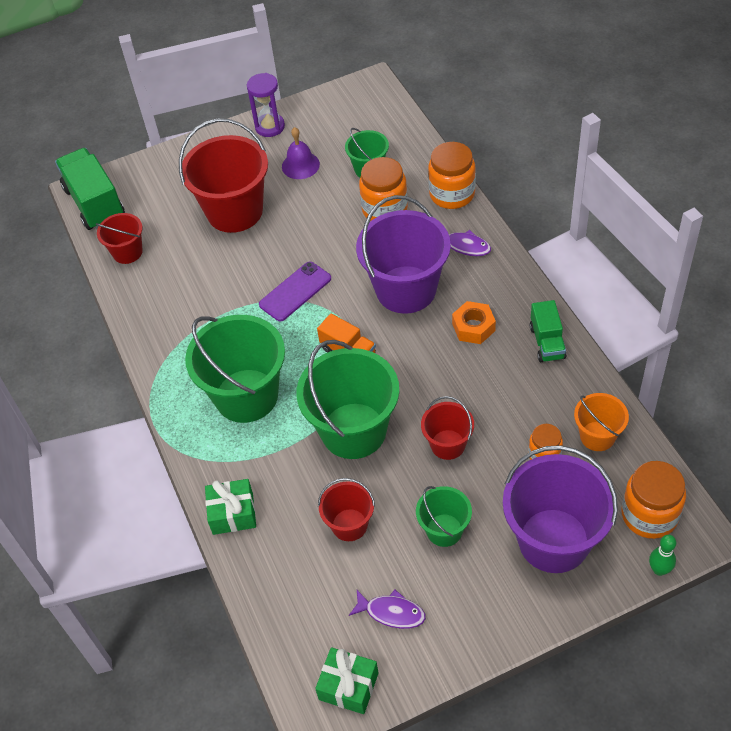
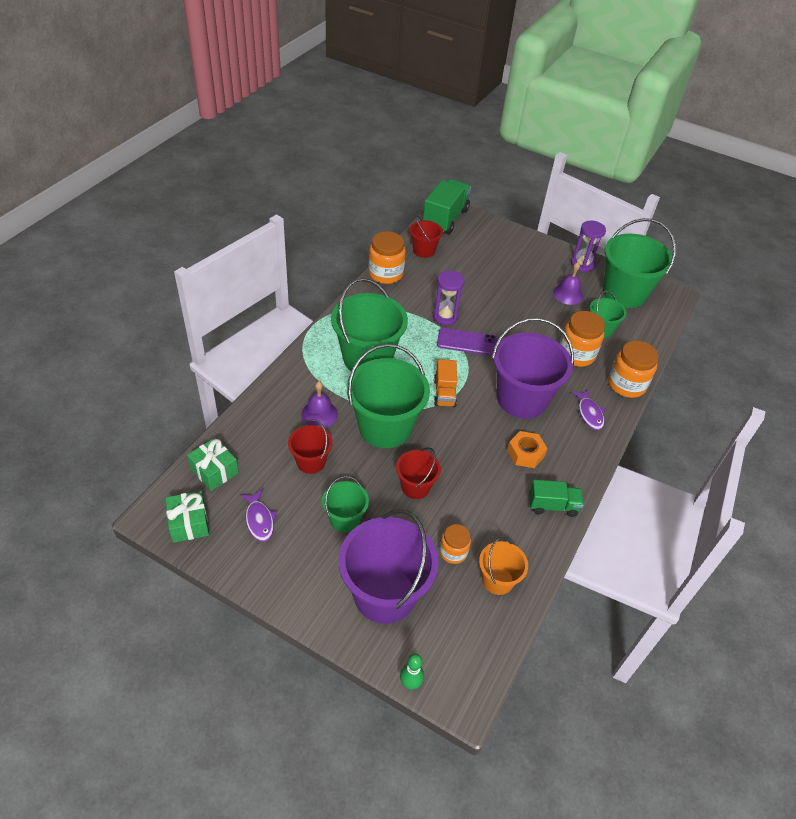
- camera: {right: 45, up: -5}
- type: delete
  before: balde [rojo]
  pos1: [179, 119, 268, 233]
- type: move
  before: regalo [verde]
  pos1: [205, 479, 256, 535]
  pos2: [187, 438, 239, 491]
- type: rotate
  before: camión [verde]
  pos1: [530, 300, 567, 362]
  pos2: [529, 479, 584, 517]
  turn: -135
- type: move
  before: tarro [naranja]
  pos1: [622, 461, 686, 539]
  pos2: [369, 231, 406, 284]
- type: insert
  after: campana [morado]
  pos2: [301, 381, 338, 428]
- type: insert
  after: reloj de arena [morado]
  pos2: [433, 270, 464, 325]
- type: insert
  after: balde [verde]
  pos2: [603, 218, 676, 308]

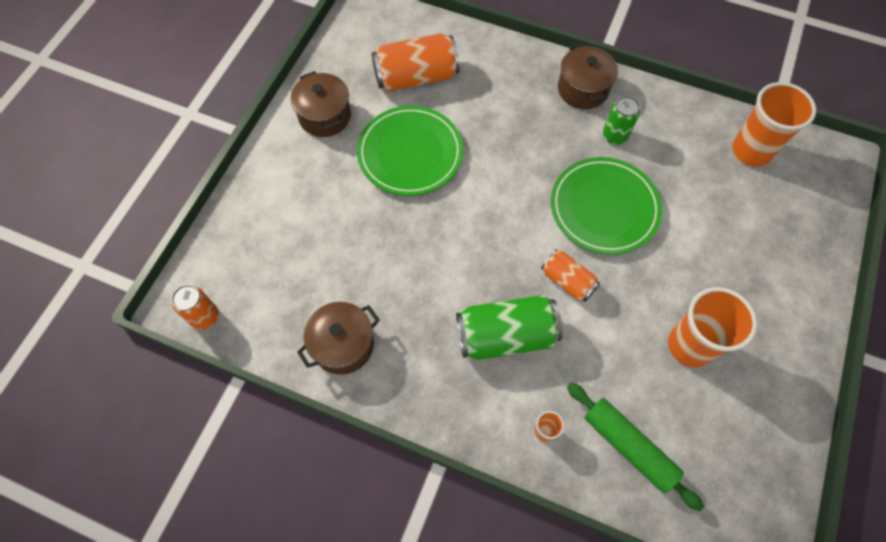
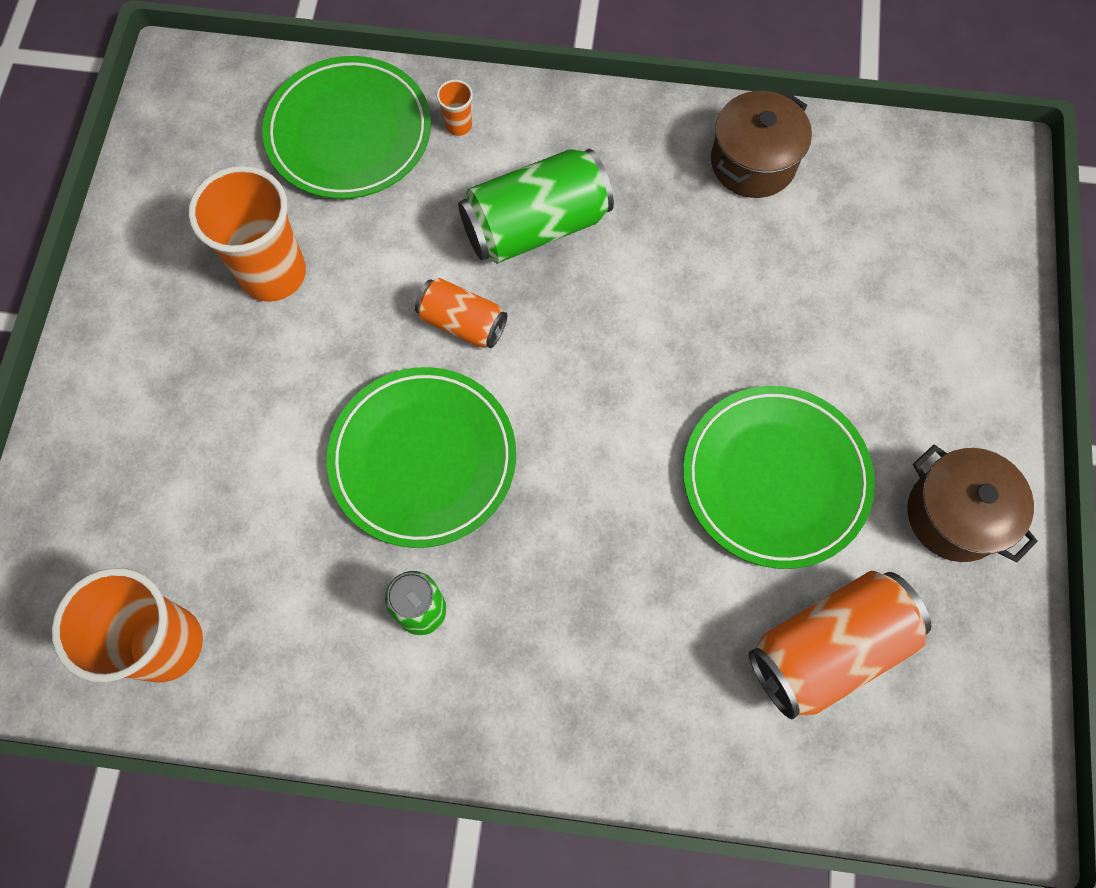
- camera: {right: 165, up: 5}
- type: delete
  before: lata [naranja]
  pos1: [172, 285, 219, 330]
- type: delete
  before: olla [marrón]
  pos1: [558, 44, 618, 109]
- type: replace
  before: rodillo [verde]
  after: plato [verde]
  pos1: [567, 383, 704, 511]
  pos2: [262, 56, 431, 199]

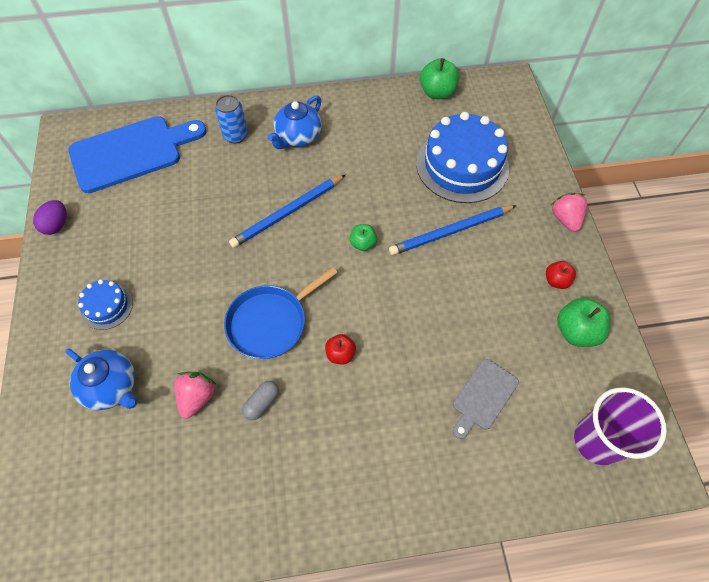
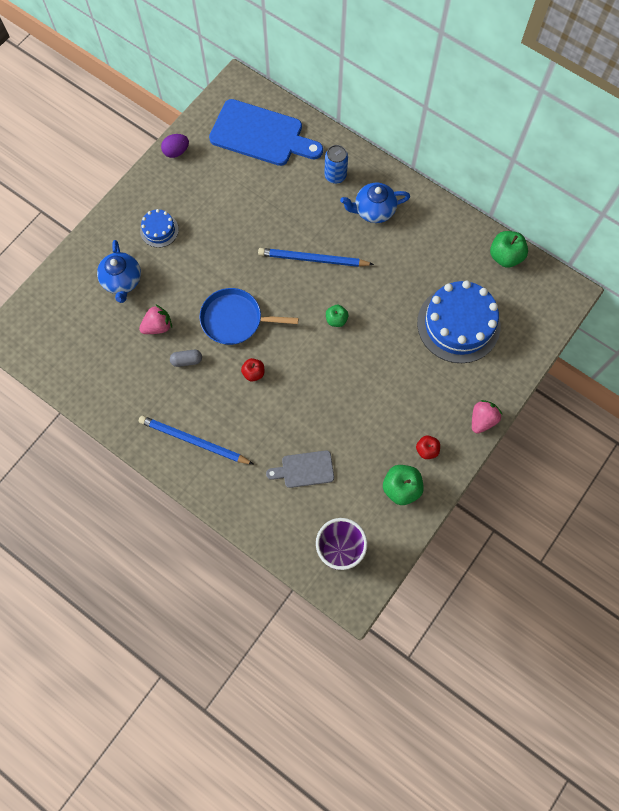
- camera: {right: 45, up: 10}
- type: move
  before: lápiz [azul]
  pos1: [389, 205, 517, 255]
  pos2: [139, 416, 253, 464]

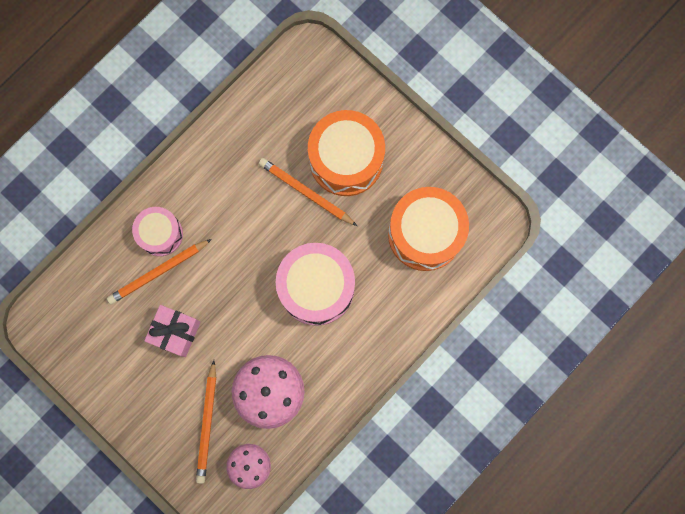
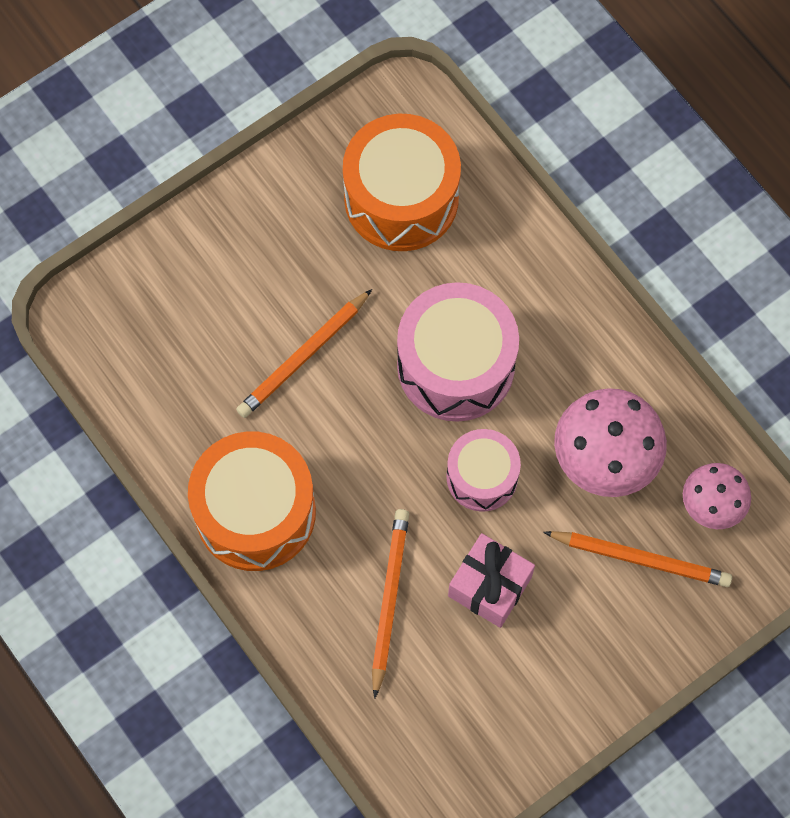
- camera: {right: -80, up: -10}
- type: rotate
  before: lápiz [naranja]
  pos1: [107, 239, 212, 304]
  pos2: [372, 509, 409, 699]
  turn: -150
- type: move
  before: tambor [rosa]
  pos1: [132, 207, 183, 256]
  pos2: [446, 429, 521, 512]
- type: move
  before: tambor [naranja]
  pos1: [308, 110, 385, 196]
  pos2: [188, 431, 316, 571]

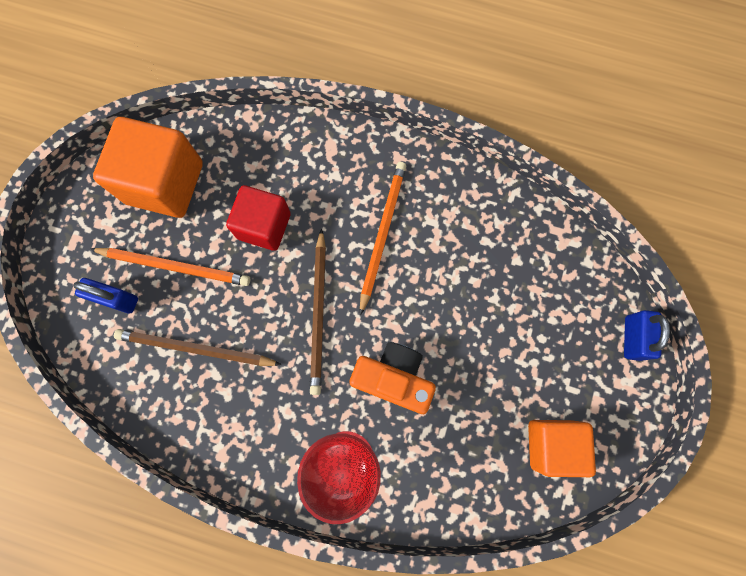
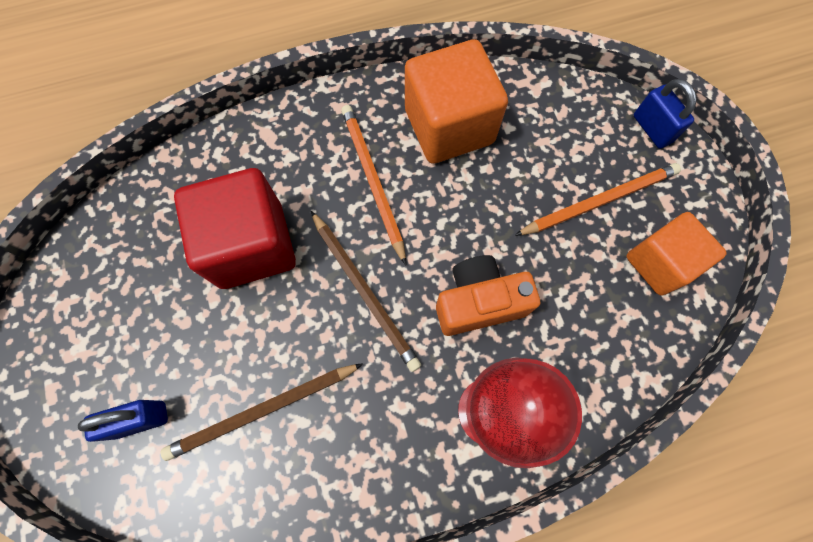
- camera: {right: -35, up: -5}
- type: move
  before: lápiz [naranja]
  pos1: [90, 248, 250, 286]
  pos2: [514, 163, 681, 236]
- type: move
  before: cubo [naranja]
  pos1: [93, 117, 203, 218]
  pos2: [405, 39, 508, 164]
- type: resize
  before: cubo [rojo]
  pos1: [226, 185, 291, 251]
  pos2: [174, 168, 296, 289]
  scale: 1.5

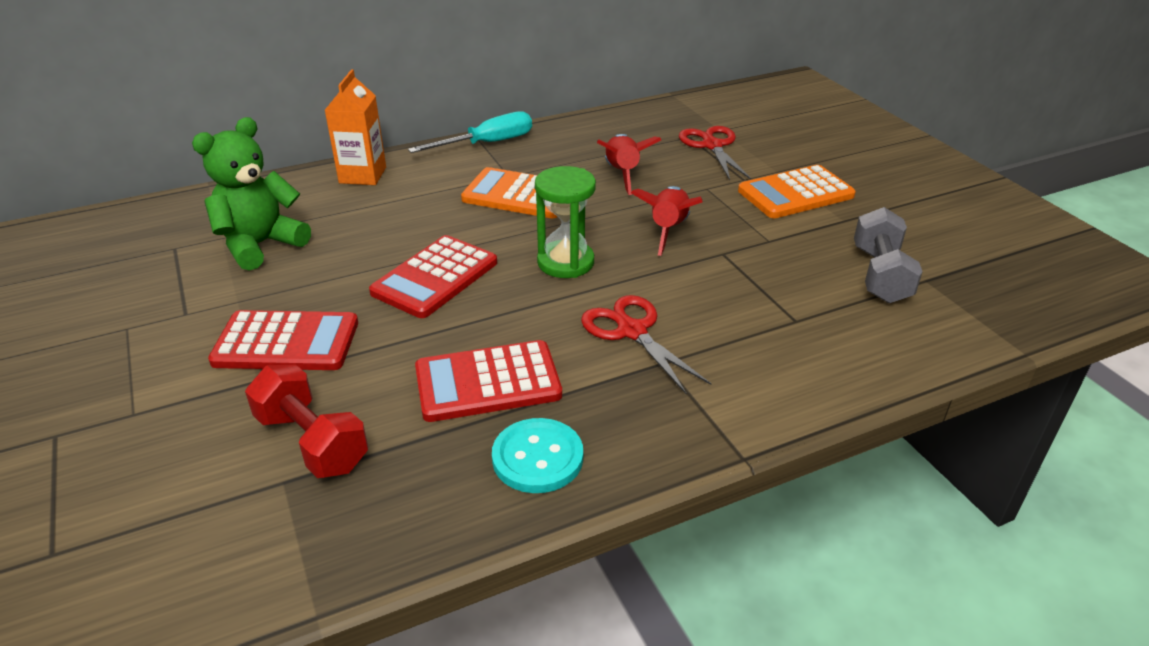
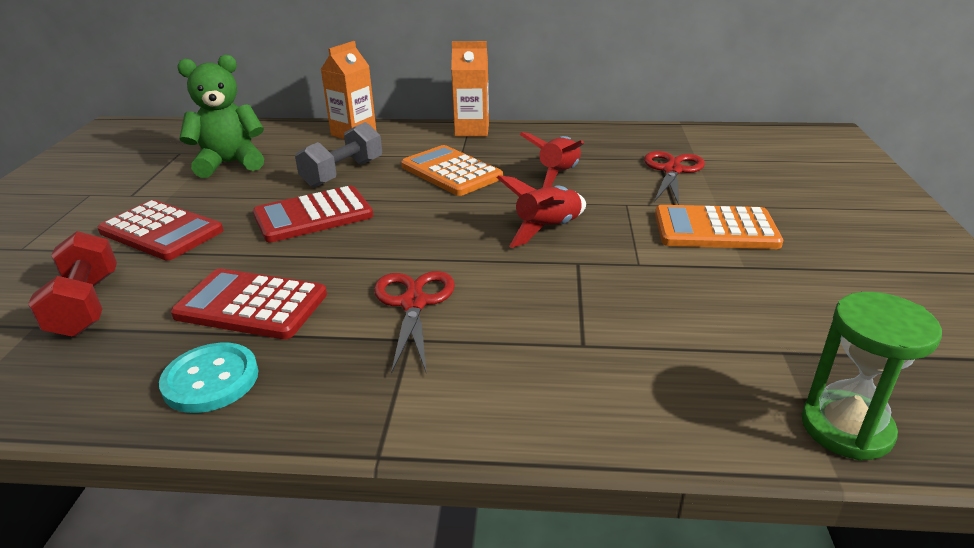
- camera: {right: 30, up: -5}
- type: replace
  before: destornillador [turquesa]
  after: cartón de leche [naranja]
  pos1: [408, 111, 532, 153]
  pos2: [451, 41, 489, 137]
- type: move
  before: reloj de arena [verde]
  pos1: [535, 166, 596, 278]
  pos2: [802, 292, 942, 461]
- type: move
  before: mancuerna [gris]
  pos1: [854, 207, 923, 303]
  pos2: [295, 122, 382, 188]

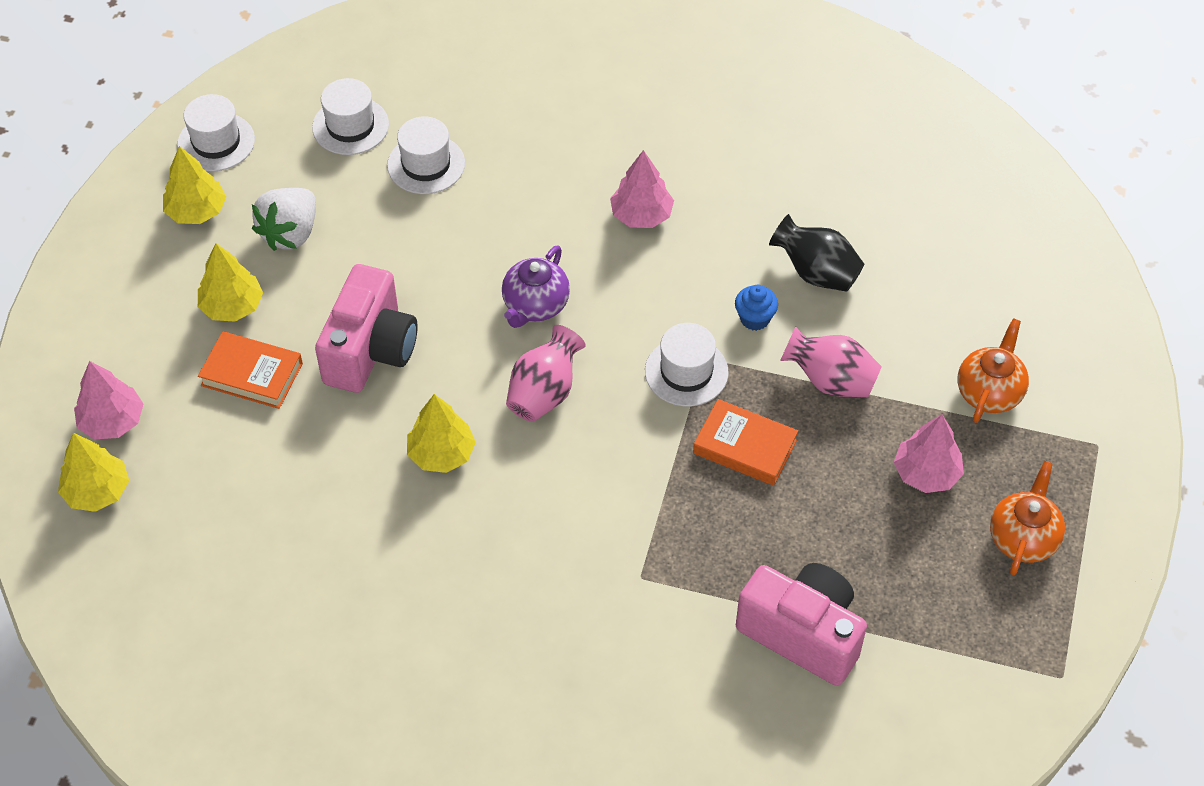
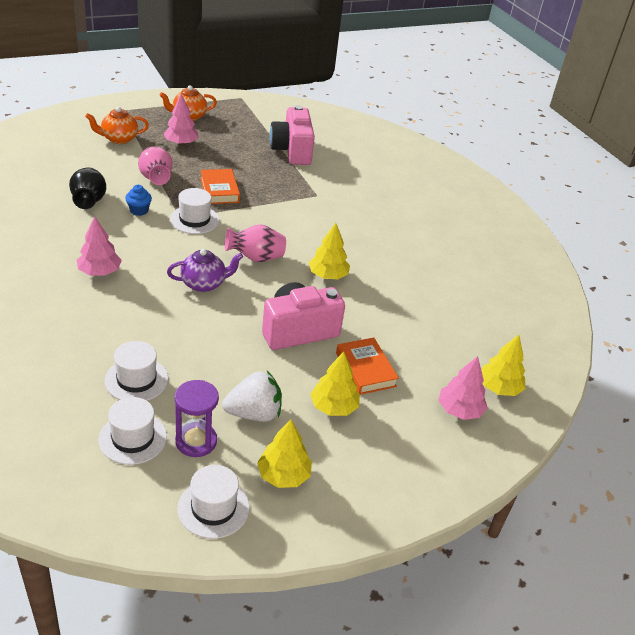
- camera: {right: -135, up: -15}
- type: insert
  after: reloj de arena [morado]
  pos2: [175, 380, 219, 457]

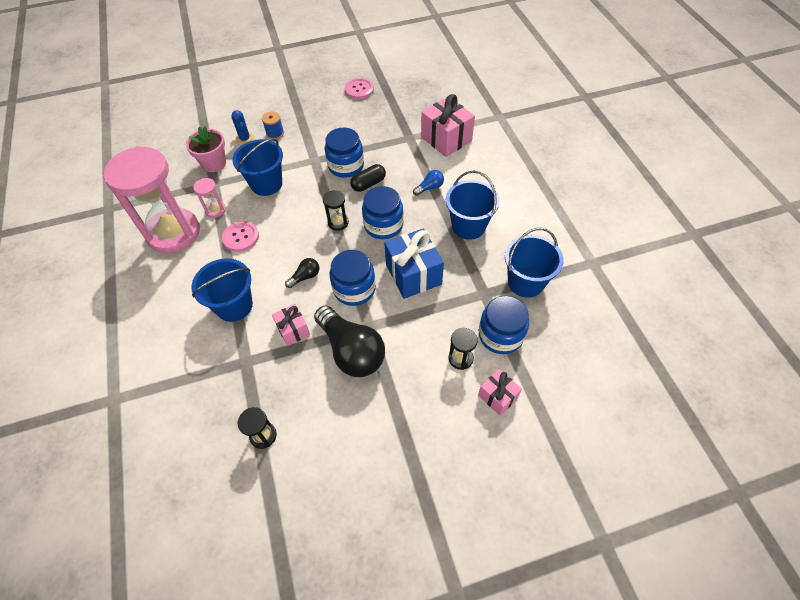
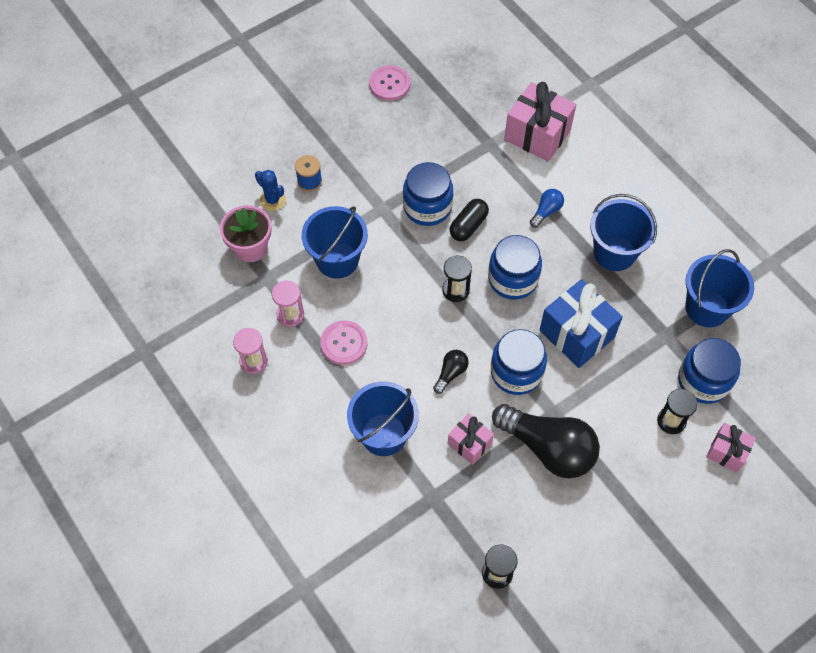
- camera: {right: -20, up: 5}
- type: resize
  before: reloj de arena [rosa]
  pos1: [104, 146, 200, 253]
  pos2: [233, 328, 268, 374]
  scale: 0.4

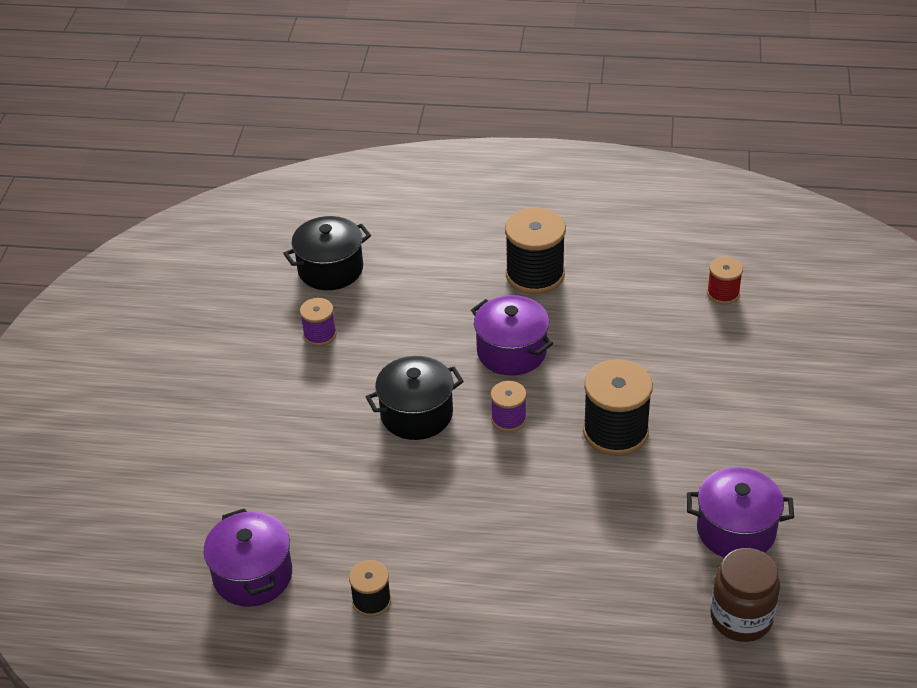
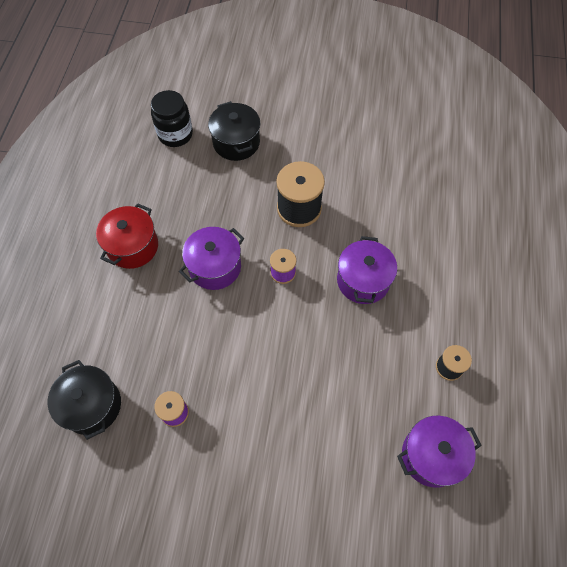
- camera: {right: -90, up: 20}
- type: move
  before: olla [negro]
  pos1: [366, 356, 464, 440]
  pos2: [208, 101, 260, 161]
- type: replace
  before: carrete [negro]
  after: olla [rojo]
  pos1: [505, 207, 566, 294]
  pos2: [96, 203, 158, 269]
- type: move
  before: olla [morado]
  pos1: [687, 467, 794, 558]
  pos2: [337, 236, 397, 304]
- type: replace
  before: carrete [rojo]
  after: tarro [negro]
  pos1: [707, 257, 743, 304]
  pos2: [151, 90, 193, 147]
- type: delete
  before: tarro [marrón]
  pos1: [710, 548, 780, 642]

